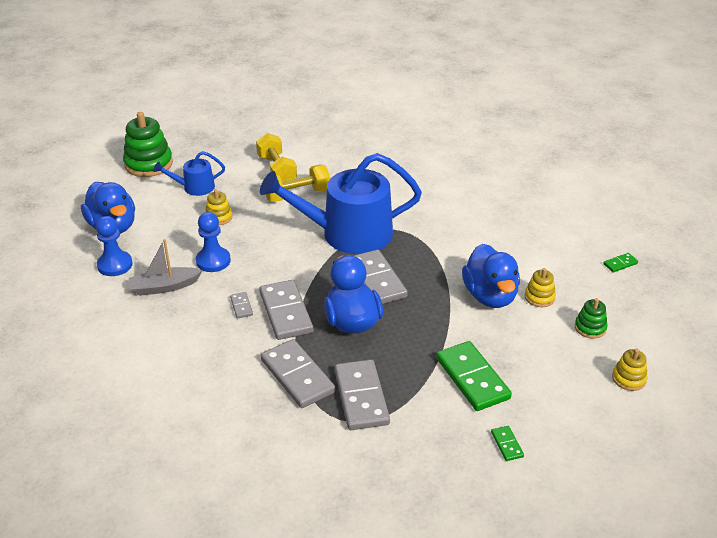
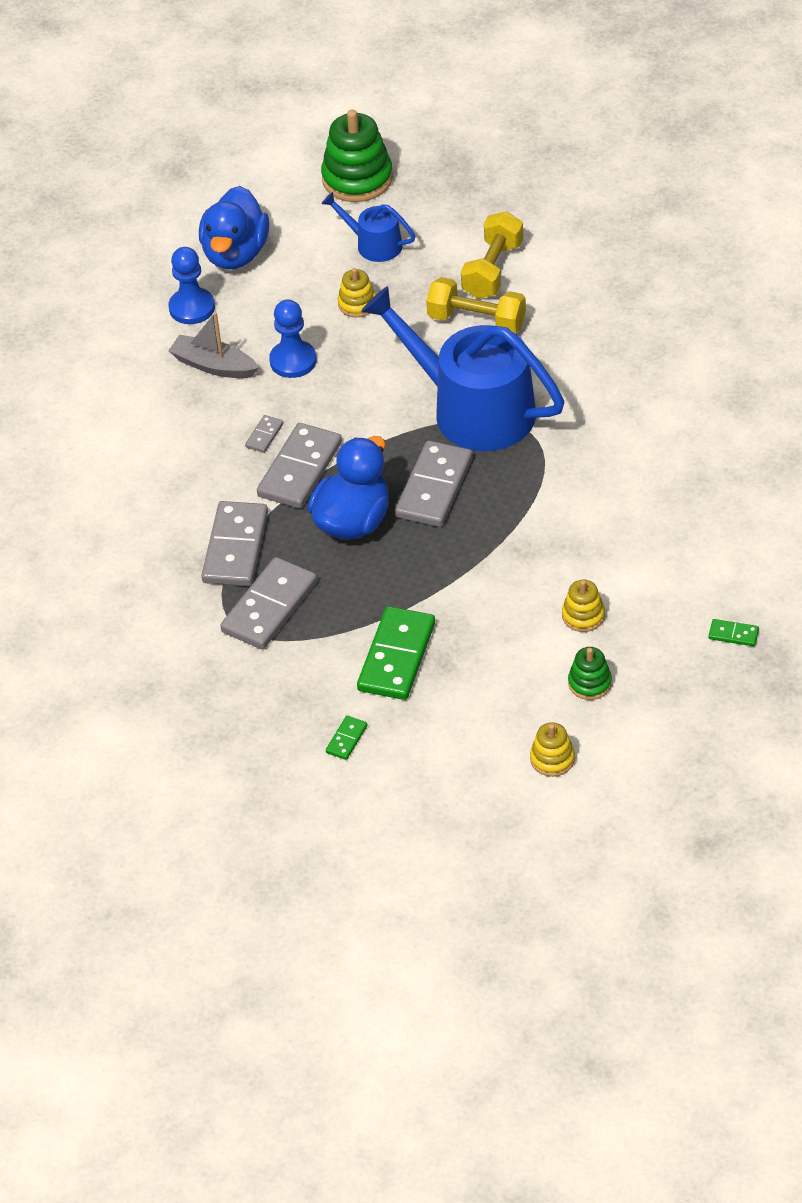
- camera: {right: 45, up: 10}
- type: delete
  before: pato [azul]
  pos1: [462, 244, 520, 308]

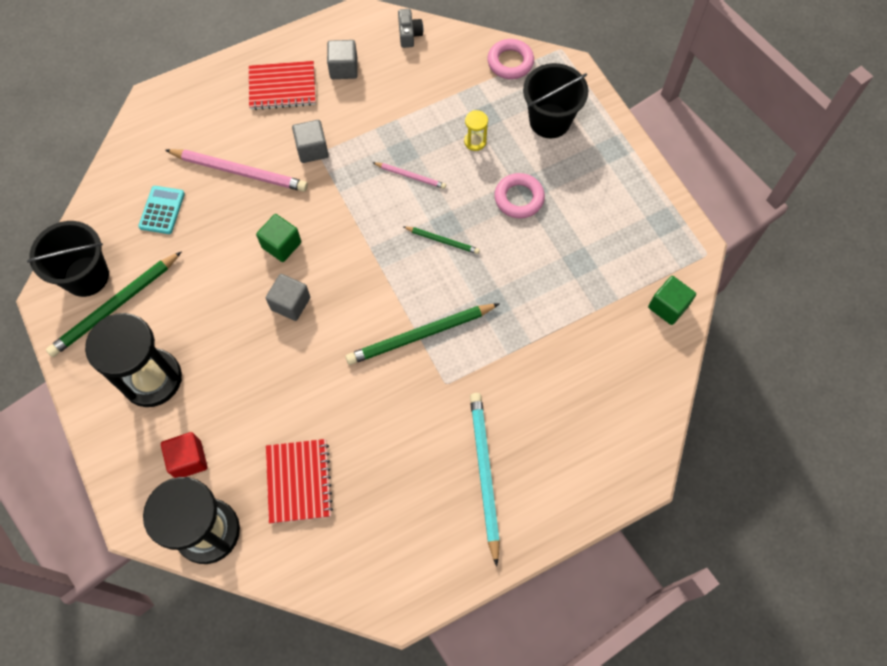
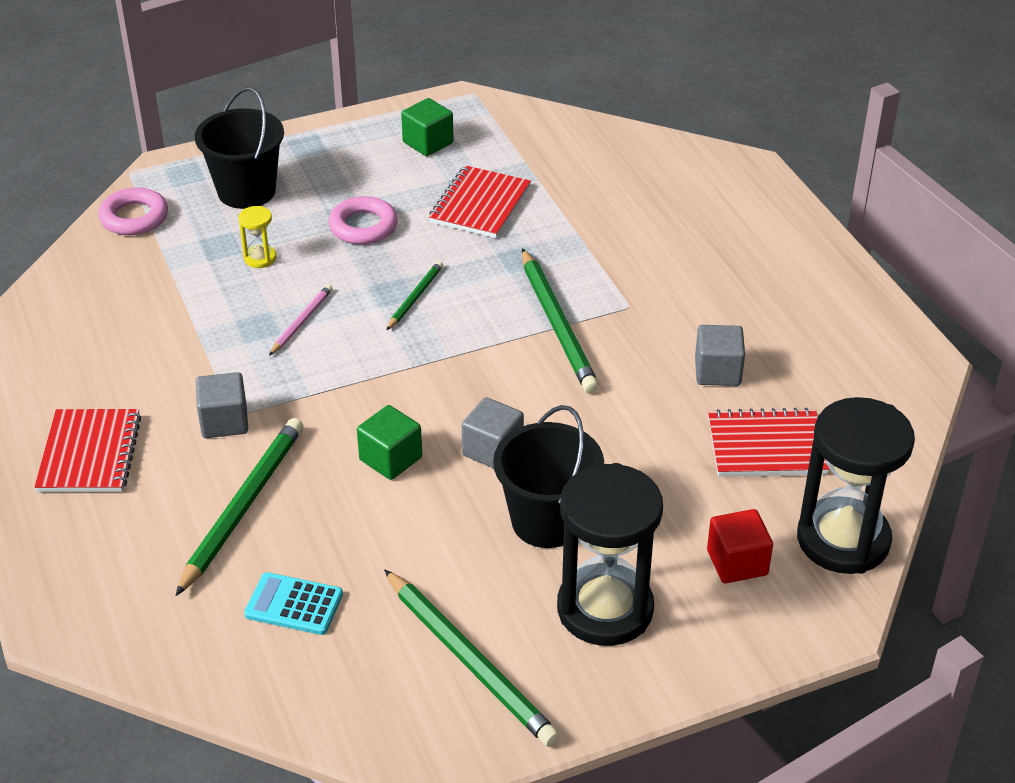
- camera: {right: -85, up: -25}
- type: move
  before: balde [negro]
  pos1: [27, 221, 109, 297]
  pos2: [493, 405, 604, 548]
- type: recolor
  before: lápiz [rosa]
  after: lápiz [verde]
  pos1: [165, 149, 308, 192]
  pos2: [175, 418, 303, 596]
- type: move
  before: cubo [gris]
  pos1: [327, 40, 358, 79]
  pos2: [695, 325, 745, 386]
- type: delete
  before: cámara [gris]
  pos1: [398, 9, 423, 48]
- type: delete
  before: lápiz [turquesa]
  pos1: [470, 393, 500, 567]
- type: move
  before: cubo [verde]
  pos1: [648, 276, 696, 325]
  pos2: [401, 98, 454, 156]
- type: insert
  after: cuaderno [rojo]
  pos2: [429, 165, 531, 238]

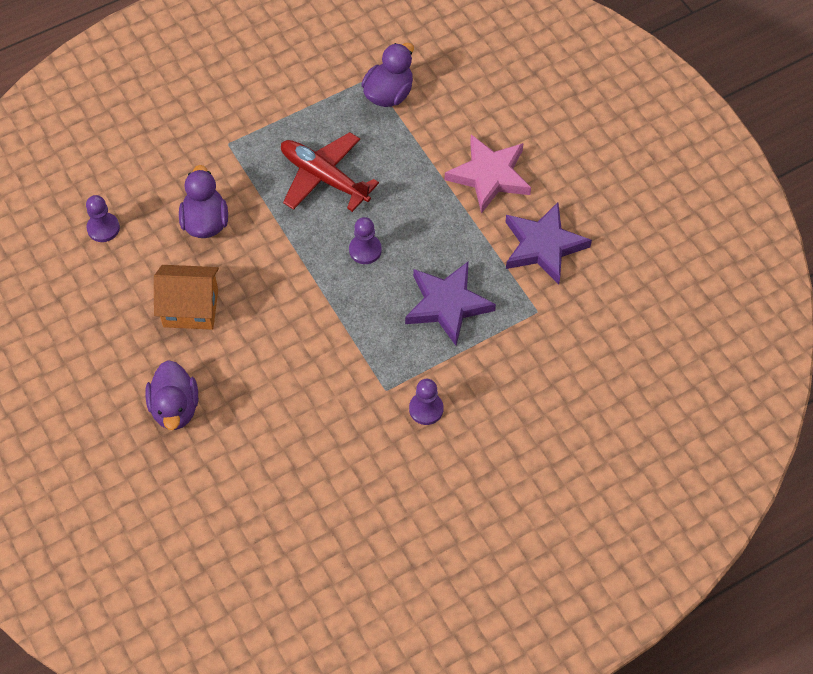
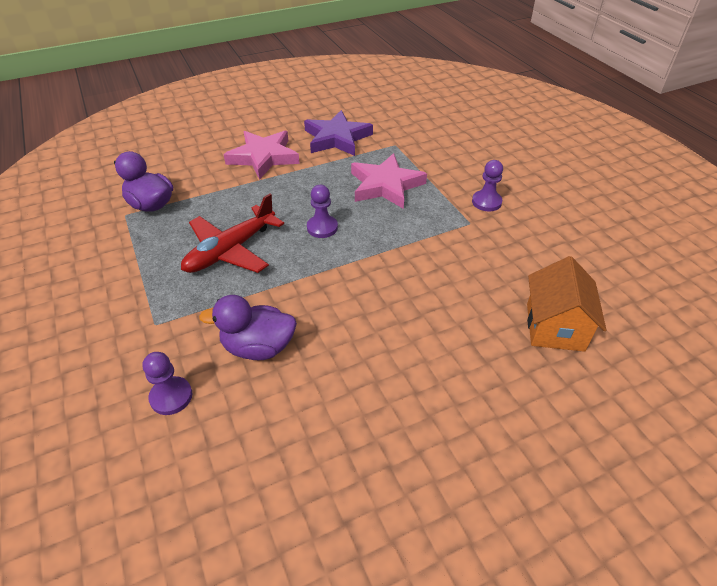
- camera: {right: -85, up: -15}
- type: move
  before: peón [morado]
  pos1: [86, 195, 120, 242]
  pos2: [143, 352, 192, 415]
- type: delete
  before: pato [morado]
  pos1: [145, 360, 198, 430]
- type: move
  before: casa [naranja]
  pos1: [154, 265, 219, 330]
  pos2: [527, 256, 607, 352]
- type: recolor
  before: estrella [morado]
  after: estrella [rosa]
  pos1: [405, 261, 496, 346]
  pos2: [351, 153, 427, 209]

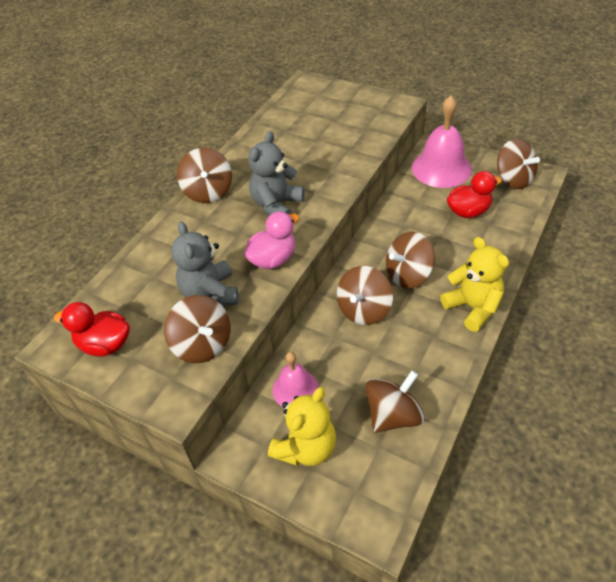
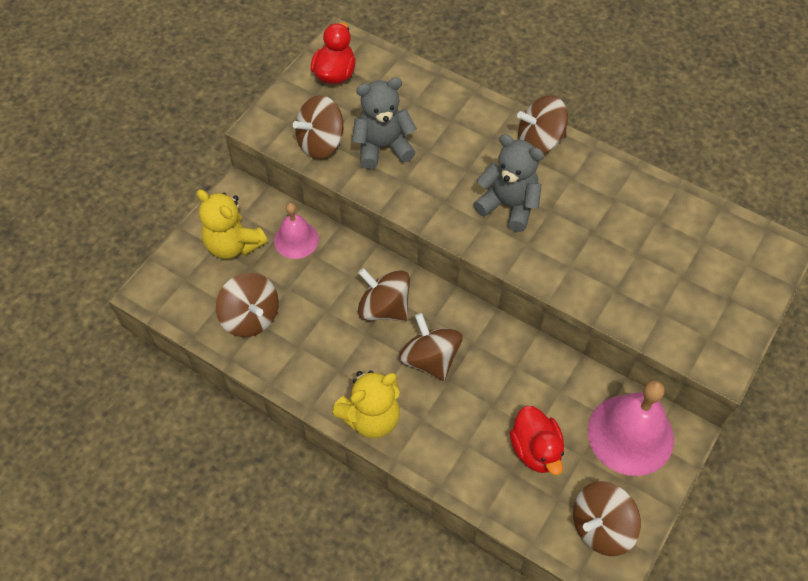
- camera: {right: 90, up: 10}
- type: delete
  before: pato [rosa]
  pos1: [244, 212, 299, 269]

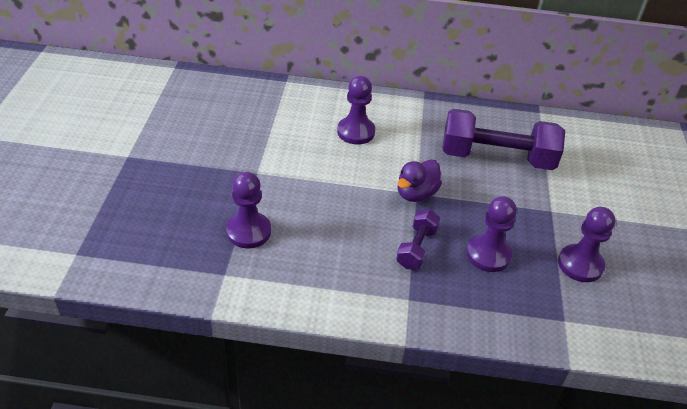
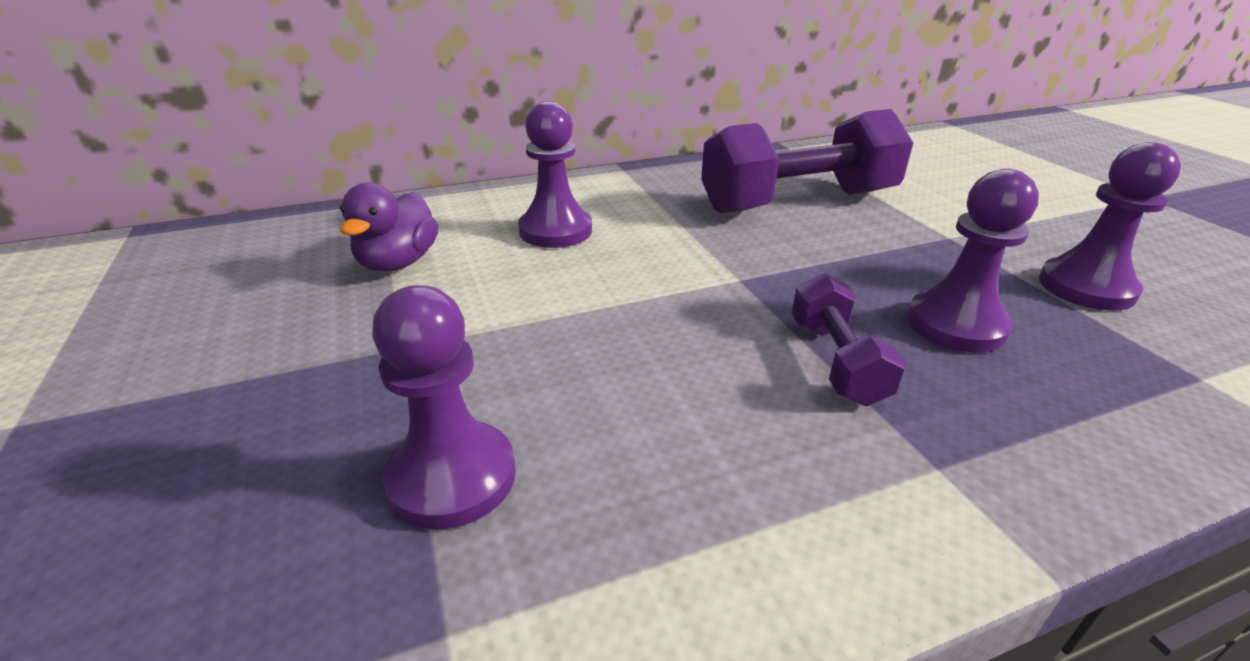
- camera: {right: -25, up: -10}
- type: move
  before: pato [morado]
  pos1: [398, 159, 442, 202]
  pos2: [340, 182, 439, 271]

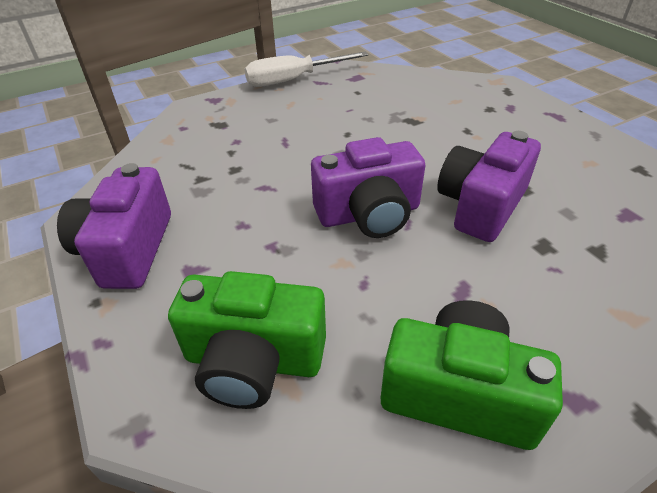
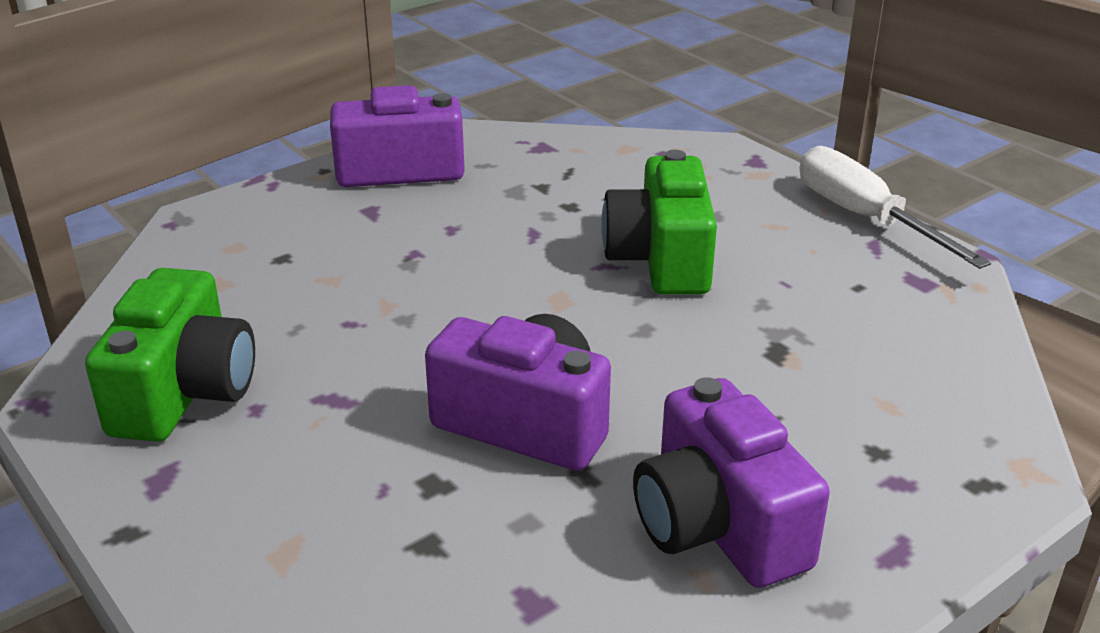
- camera: {right: 80, up: -10}
- type: move
  before: cámara [verde]
  pos1: [168, 271, 326, 409]
  pos2: [601, 150, 717, 295]
- type: move
  before: cámara [morado]
  pos1: [311, 137, 425, 238]
  pos2: [633, 377, 830, 588]

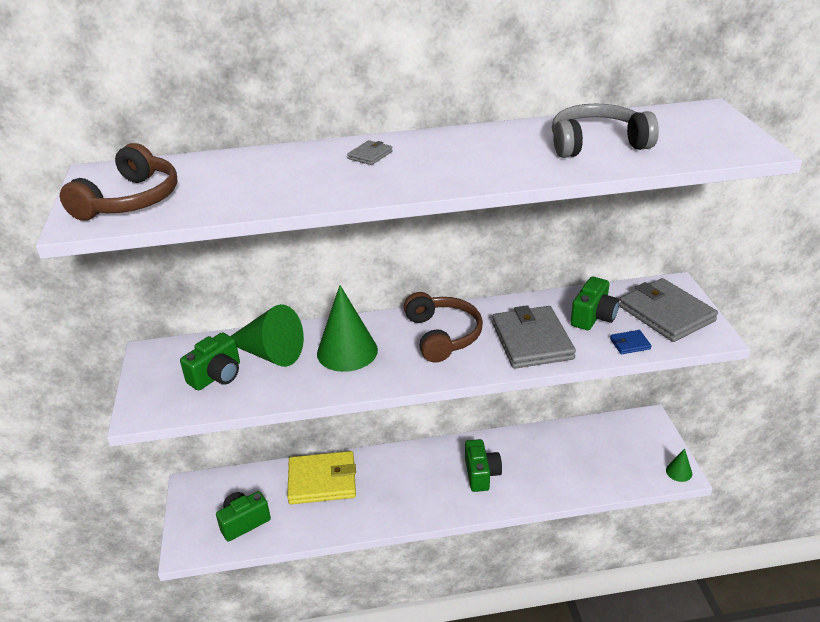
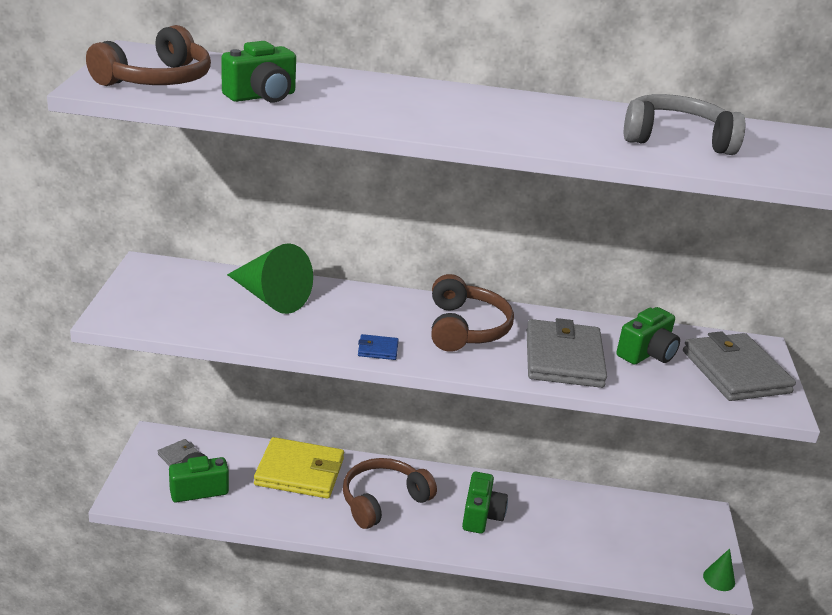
- camera: {right: 10, up: -5}
- type: move
  before: cámara [verde]
  pos1: [180, 332, 240, 390]
  pos2: [221, 41, 296, 102]
- type: delete
  before: cono [verde]
  pos1: [317, 285, 378, 372]
- type: move
  before: cartera [gris]
  pos1: [347, 140, 393, 165]
  pos2: [158, 439, 198, 466]
- type: move
  before: cartera [azul]
  pos1: [610, 330, 651, 354]
  pos2: [358, 334, 399, 360]
- type: insert
  after: auriculares [marrón]
  pos2: [343, 458, 437, 529]

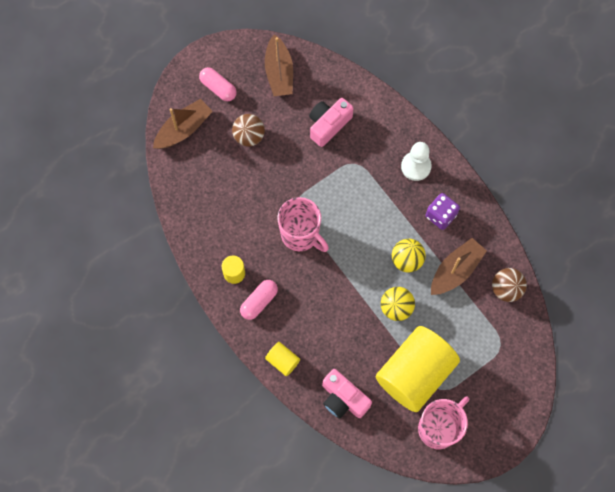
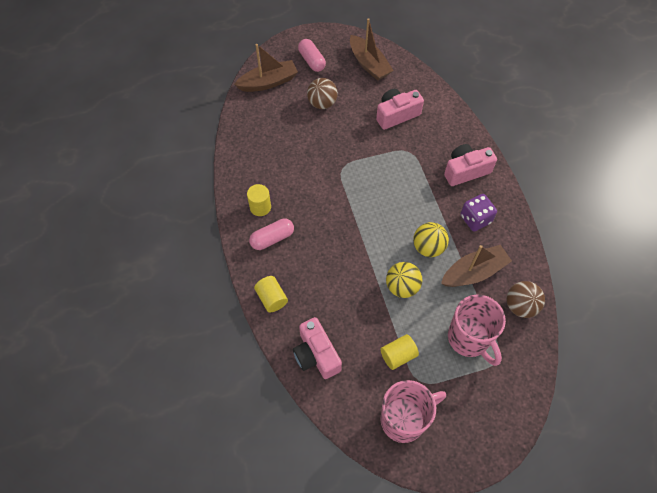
- camera: {right: 20, up: -10}
- type: rotate
  before: barco [marrón]
  pos1: [265, 34, 293, 96]
  pos2: [350, 18, 394, 81]
  turn: -45
- type: move
  before: taza [rosa]
  pos1: [277, 197, 329, 252]
  pos2: [448, 294, 506, 366]
- type: resize
  before: cilindro [amarillo]
  pos1: [376, 326, 460, 412]
  pos2: [380, 334, 419, 370]
  scale: 0.42
- type: replace
  before: peón [blanco]
  after: cámara [rosa]
  pos1: [401, 142, 432, 181]
  pos2: [444, 144, 497, 186]

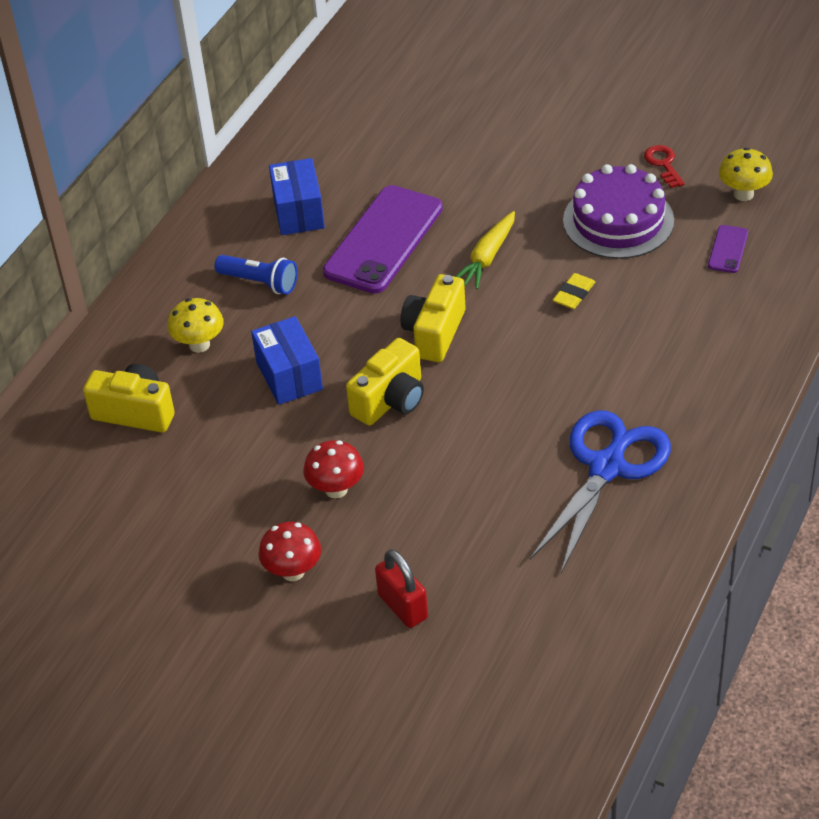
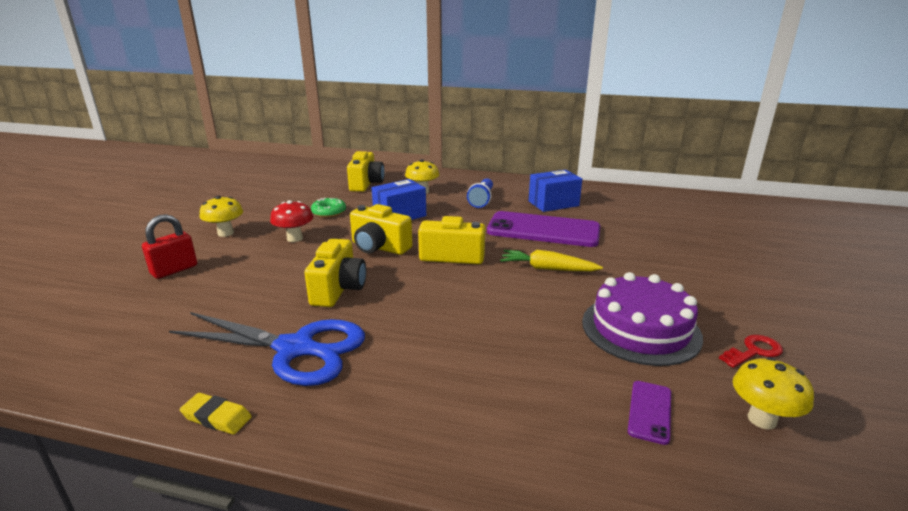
- camera: {right: 75, up: -20}
- type: recolor
  before: seta [rojo]
  after: seta [amarillo]
  pos1: [258, 522, 321, 581]
  pos2: [199, 196, 243, 237]
- type: move
  before: goma de borrar [amarillo]
  pos1: [553, 273, 595, 309]
  pos2: [180, 393, 252, 435]
- type: rotate
  before: móvil [morado]
  pos1: [708, 225, 748, 273]
  pos2: [628, 381, 671, 445]
  turn: -75
- type: insert
  after: cámara [amarillo]
  pos2: [304, 239, 366, 307]
- type: insert
  after: rosquilla [verde]
  pos2: [311, 197, 346, 218]

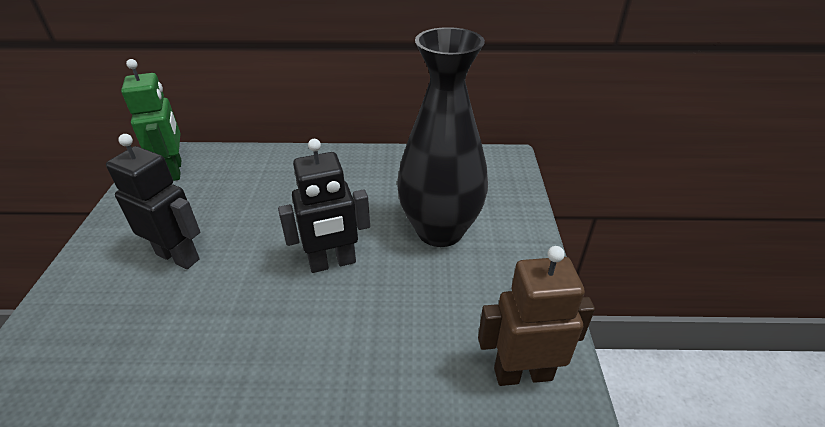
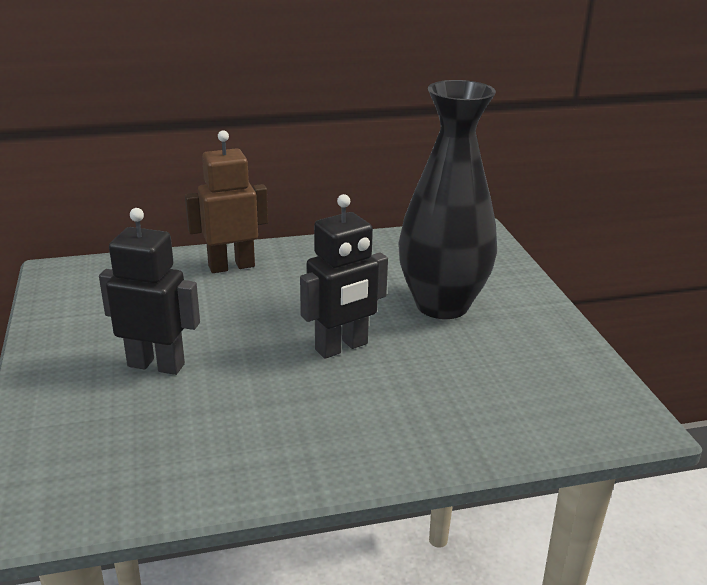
- camera: {right: -15, up: -10}
- type: delete
  before: robot [verde]
  pos1: [121, 59, 182, 181]
- type: move
  before: robot [marrón]
  pos1: [478, 246, 595, 386]
  pos2: [185, 130, 268, 273]

